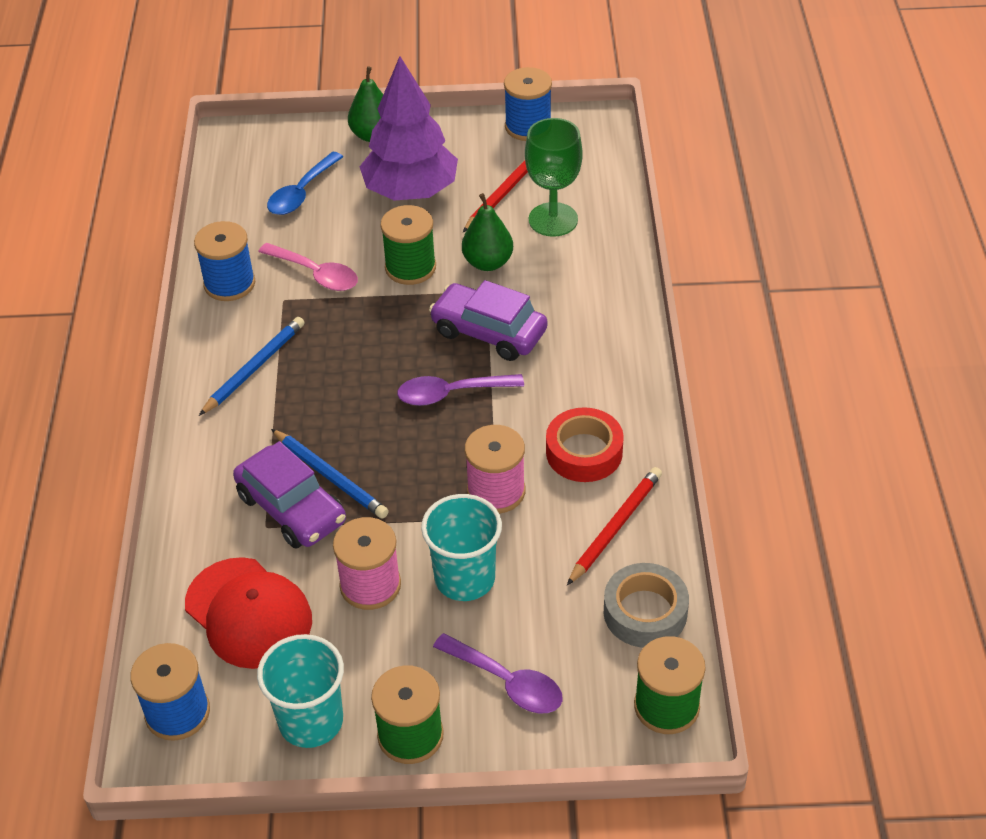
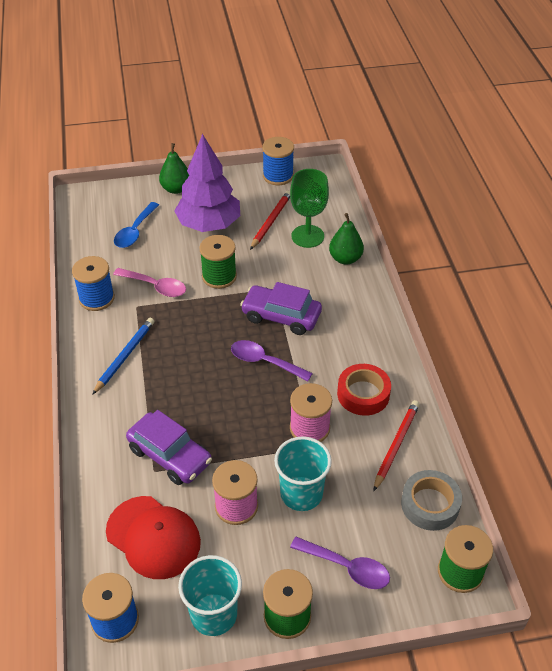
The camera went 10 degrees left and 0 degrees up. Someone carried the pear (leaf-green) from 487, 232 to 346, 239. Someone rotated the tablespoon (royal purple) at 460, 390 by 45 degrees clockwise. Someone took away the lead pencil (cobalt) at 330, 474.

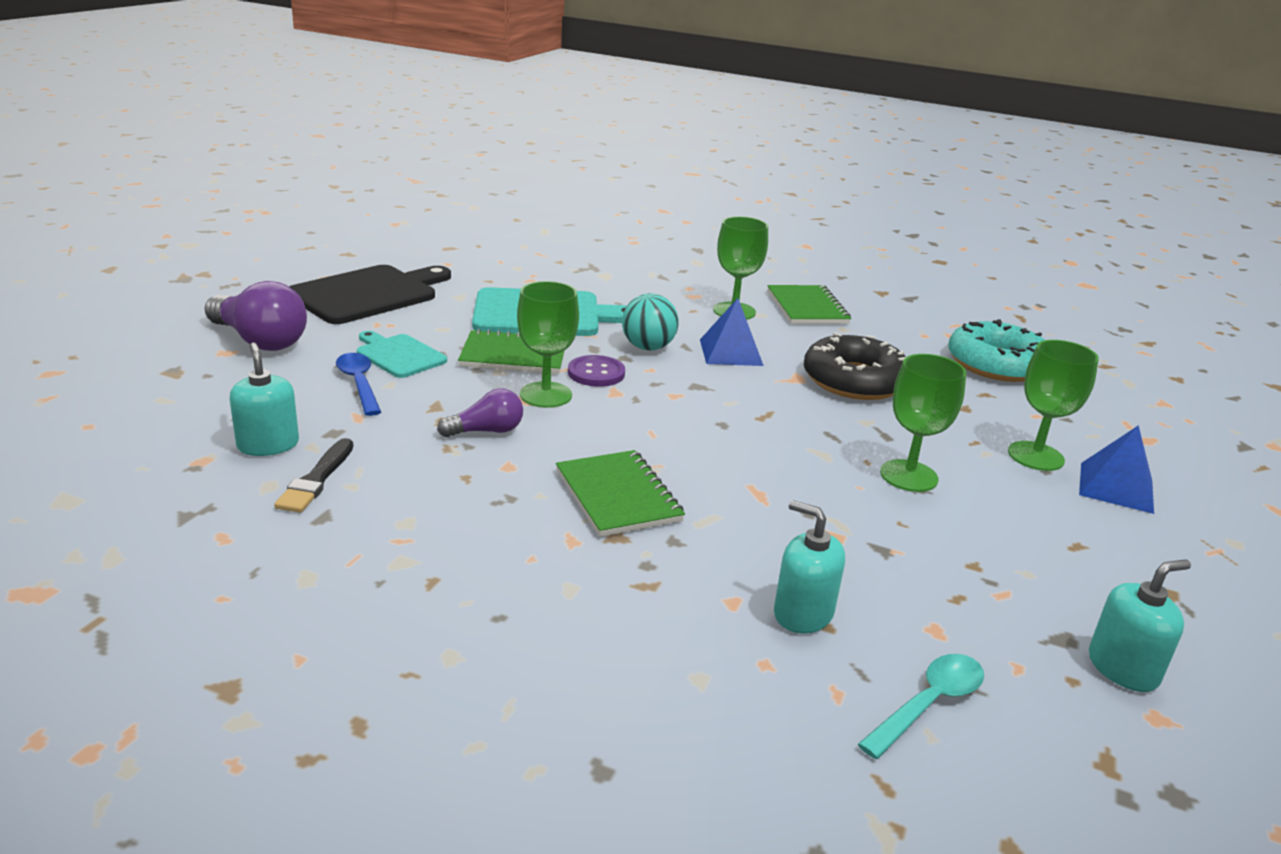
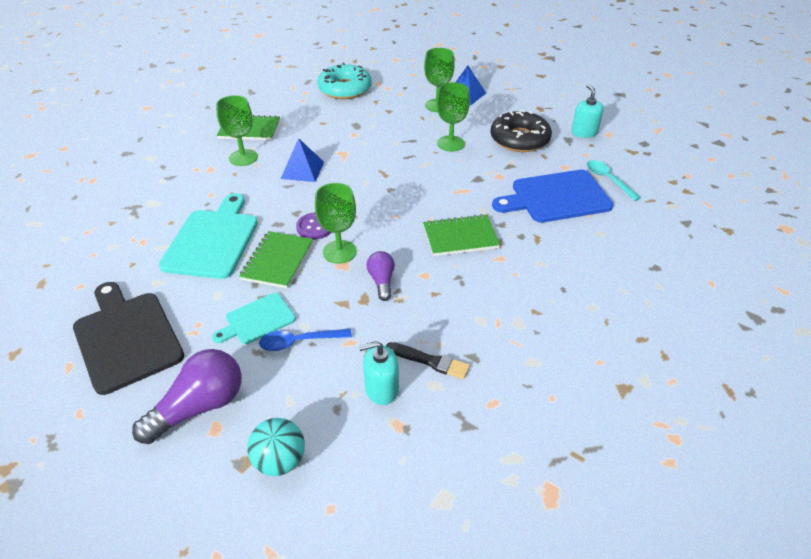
The camera went 75 degrees left and 15 degrees up. Someone carried the play ball (turquoise) from 650, 321 to 276, 447. Someone carried the doughnut (ebony) from 855, 366 to 521, 131. Someone swapped the soap pump (turquoise) at 809, 567 for the bread board (cobalt) at 552, 196.

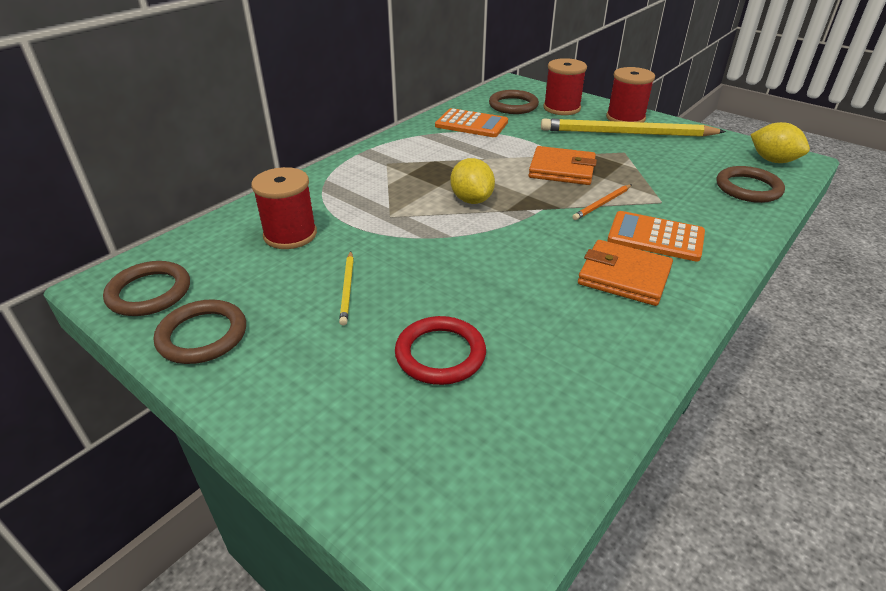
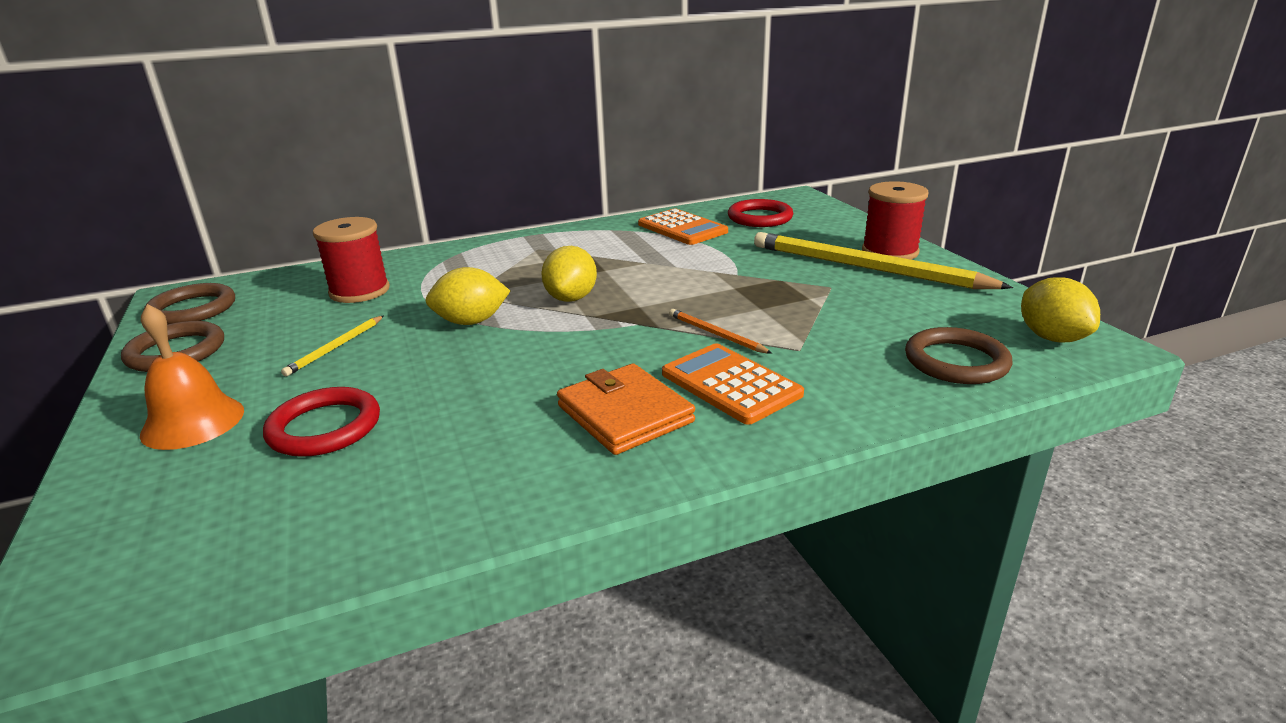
The camera went 30 degrees right and 10 degrees down. Someone took away the spool (crimson) at 565, 86. Someone repainted the torus (russet) at 514, 102, which became the torus (crimson) at 761, 213. Someone took away the wallet (orange) at 563, 165. Someone rotated the lead pencil (orange) at 601, 202 by 60 degrees clockwise. Someone put down the lemon (golden) at 467, 296. Someone put down the hand bell (orange) at 192, 377.

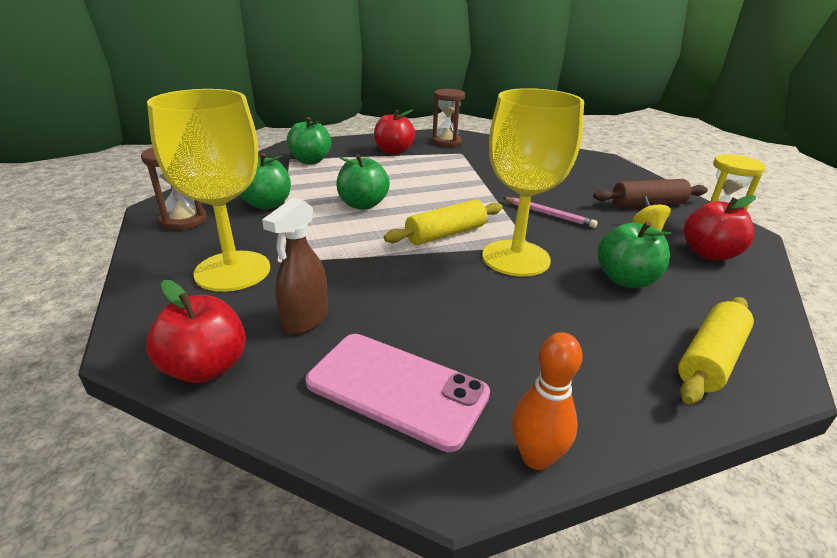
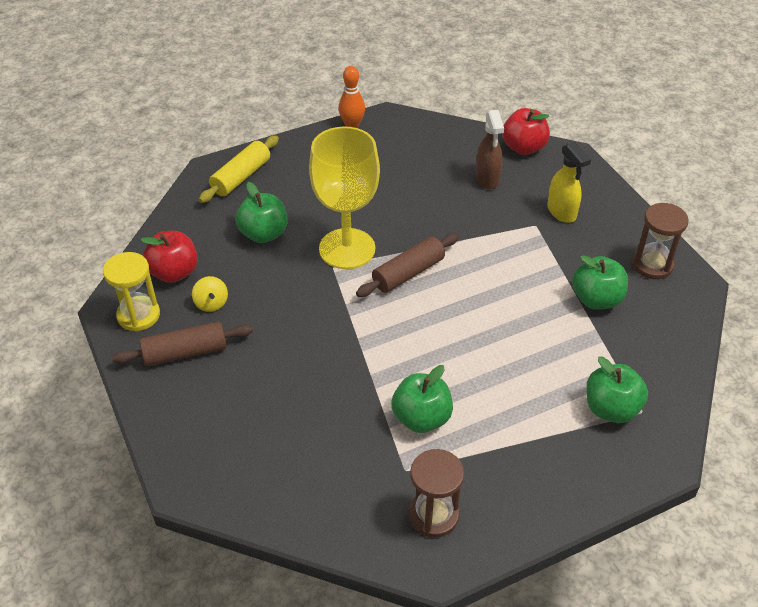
The camera went 175 degrees right and 15 degrees up. Someone swapped the goblet (golden) at 208, 190 for the spray cleaner (golden) at 569, 182. Someone took away the apple fruit (crimson) at 394, 132. Someone carried the apple fruit (leaf-green) from 363, 182 to 422, 399. Someone took away the lead pencil (rose-pink) at 550, 212. Someone rotated the spray cleaner (russet) at 295, 266 by 150 degrees clockwise. Someone repainted the rolling pin (golden) at 443, 222, which became the rolling pin (russet) at 407, 265. Someone took away the smartphone (rose-pink) at 397, 393.

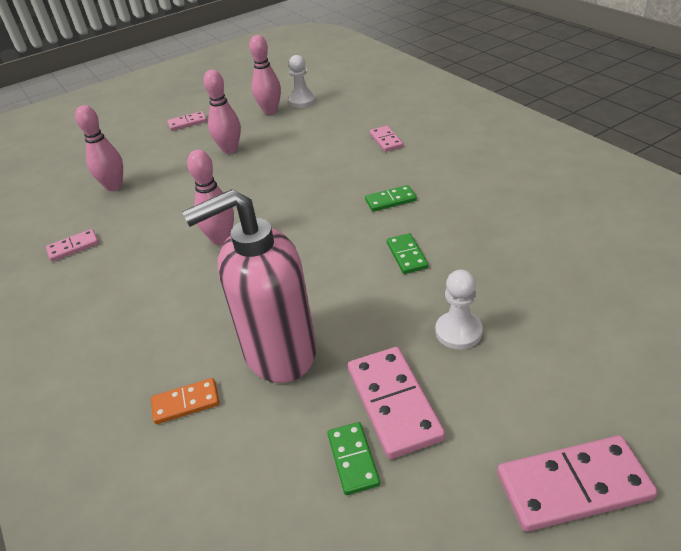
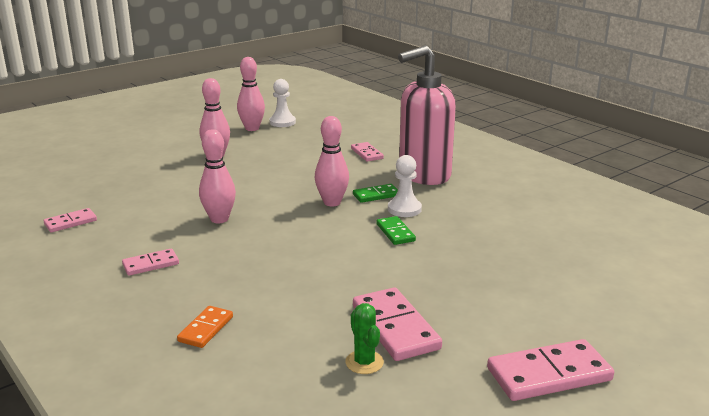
The camera went 10 degrees left and 15 degrees down. Someone carried the bowling pin (rose-pink) from 99, 148 to 332, 161. Someone carried the domino piece (rose-pink) from 187, 121 to 150, 262. Someone carried the soap pump (rose-pink) from 249, 286 to 427, 115. Someone carried the pawn (pure white) from 459, 310 to 405, 186. Someone rotated the domino piece (orange) at 185, 401 by 45 degrees counterclockwise. Someone swapped the domino piece (leaf-green) at 353, 458 for the cactus (leaf-green) at 364, 338.

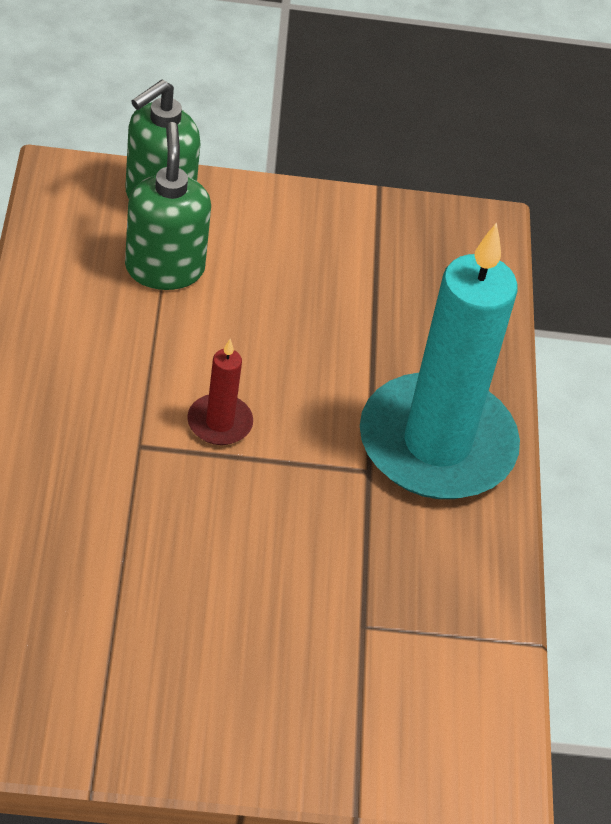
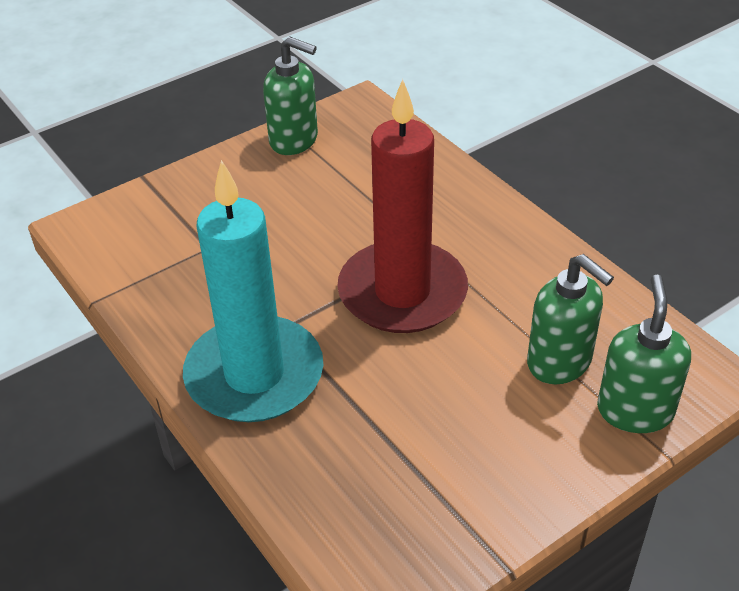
The camera went 150 degrees right and 5 degrees down. Someone scaled the candle (crimson) at 220, 392 by 2.46. Someone put down the soap pump (leaf-green) at 290, 95.

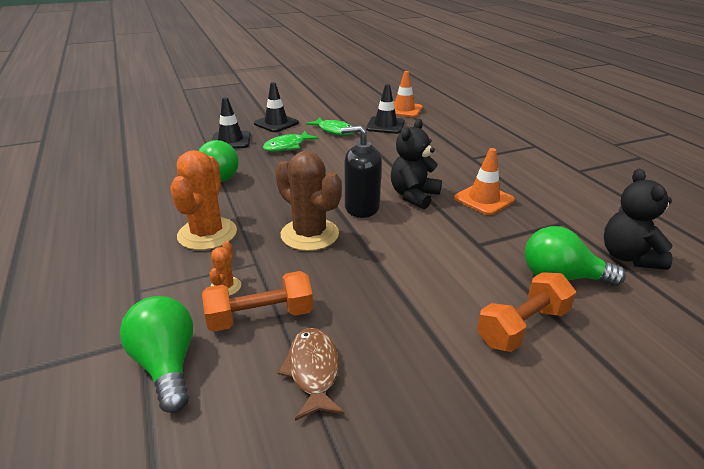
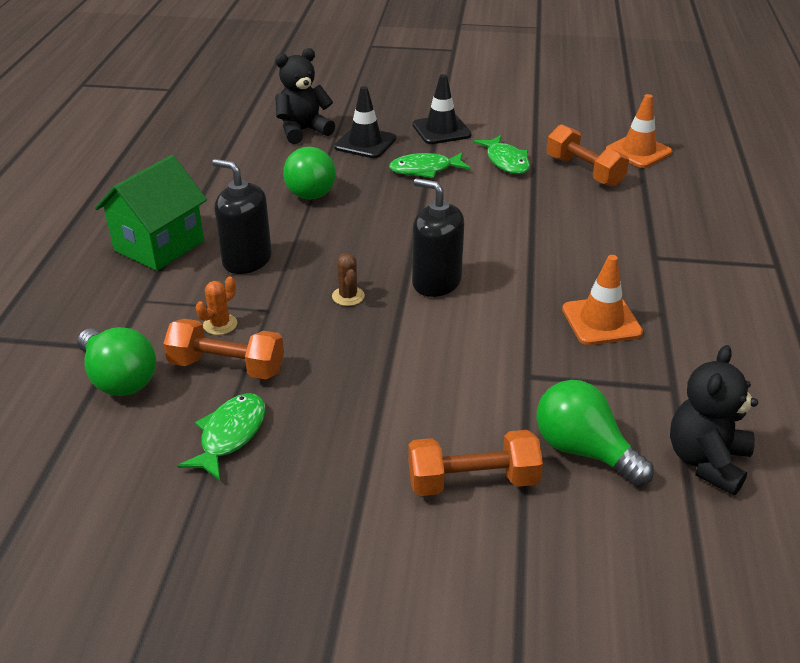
The camera went 30 degrees right and 5 degrees up. Someone swapped the safety cone (ebony) at 385, 109 for the free weight (orange) at 588, 155. Someone carried the teddy bear (ebony) from 416, 164 to 305, 96. Someone swapped the cactus (orange) at 203, 200 for the soap pump (ebony) at 242, 216. Someone scaled the cactus (russet) at 308, 201 by 0.46. Someone rotated the lightbulb (leaf-green) at 156, 354 by 135 degrees clockwise. Someone repainted the fish figure (russet) at 311, 374, which became the fish figure (leaf-green) at 221, 437. Someone put down the cottage (leaf-green) at 151, 213.

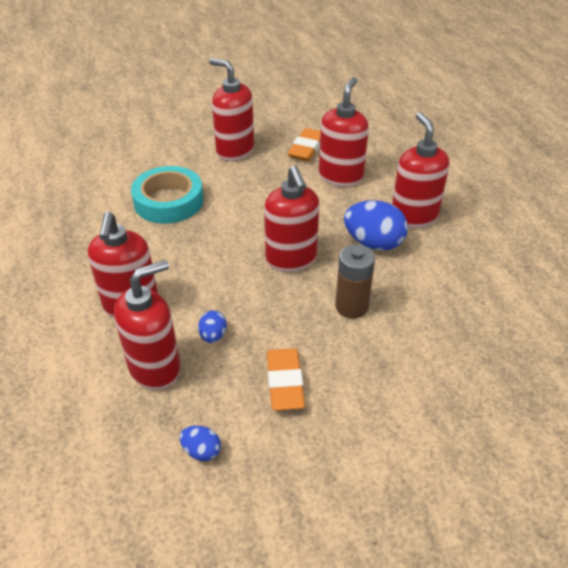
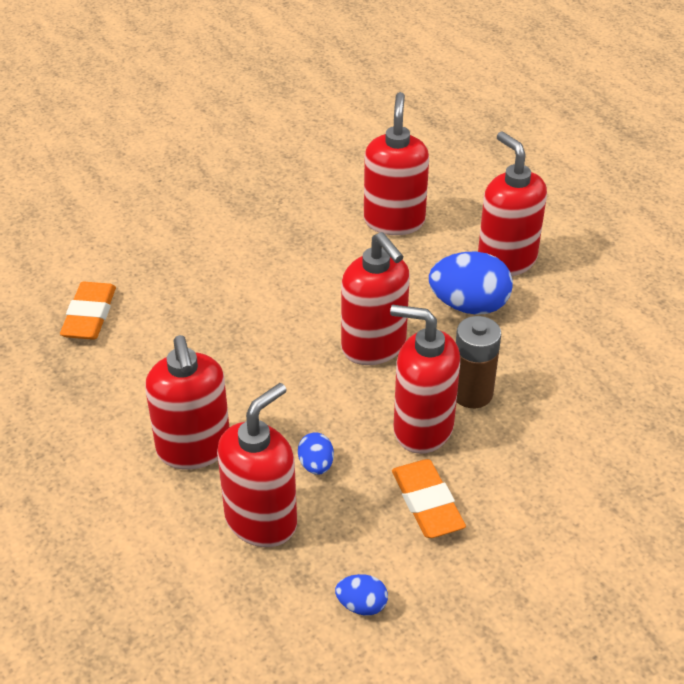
The camera went 15 degrees left and 0 degrees up. Someone carried the soap pump (crimson) from 231, 109 to 425, 379. Someone carried the pencil eraser (orange) from 304, 144 to 88, 311. Someone took away the roll of tape (turquoise) at 167, 195.

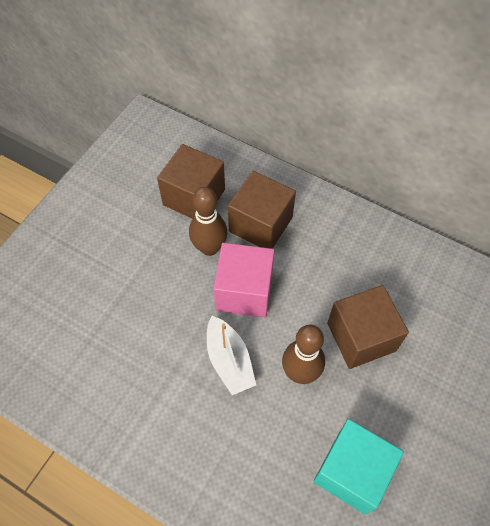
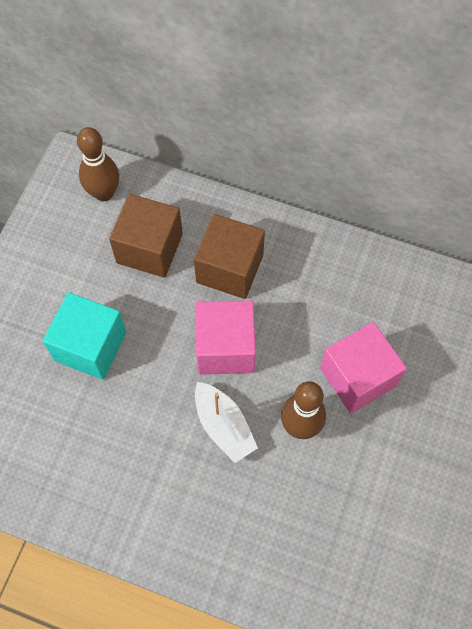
The camera went 10 degrees left and 5 degrees up. Someone carried the bowling pin (russet) from 208, 221 to 98, 164. Someone repainted the block (russet) at 368, 327, which became the block (rose-pink) at 363, 367. Someone carried the block (turquoise) from 359, 466 to 84, 336.

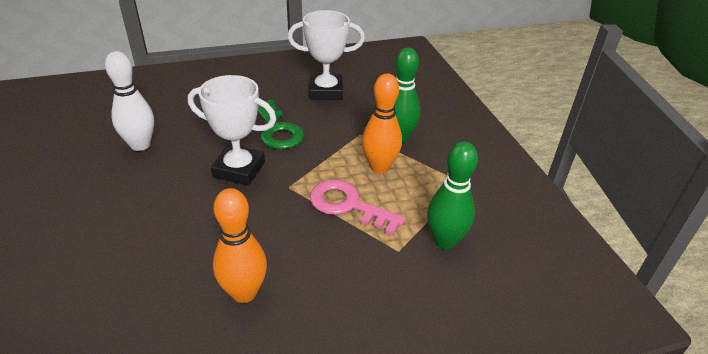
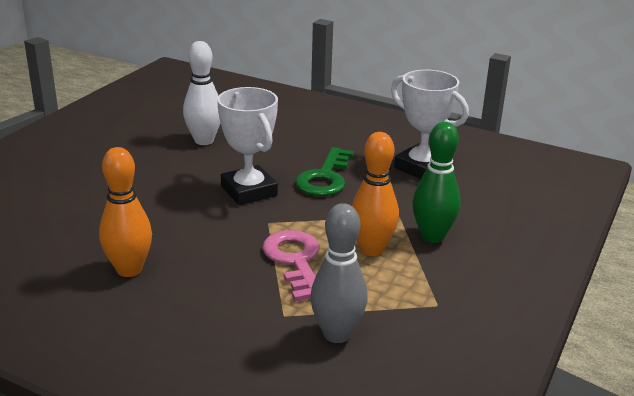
The camera went 45 degrees right and 10 degrees down. Someone repainted the bowling pin (leaf-green) at 452, 195, which became the bowling pin (ash-grey) at 339, 273.

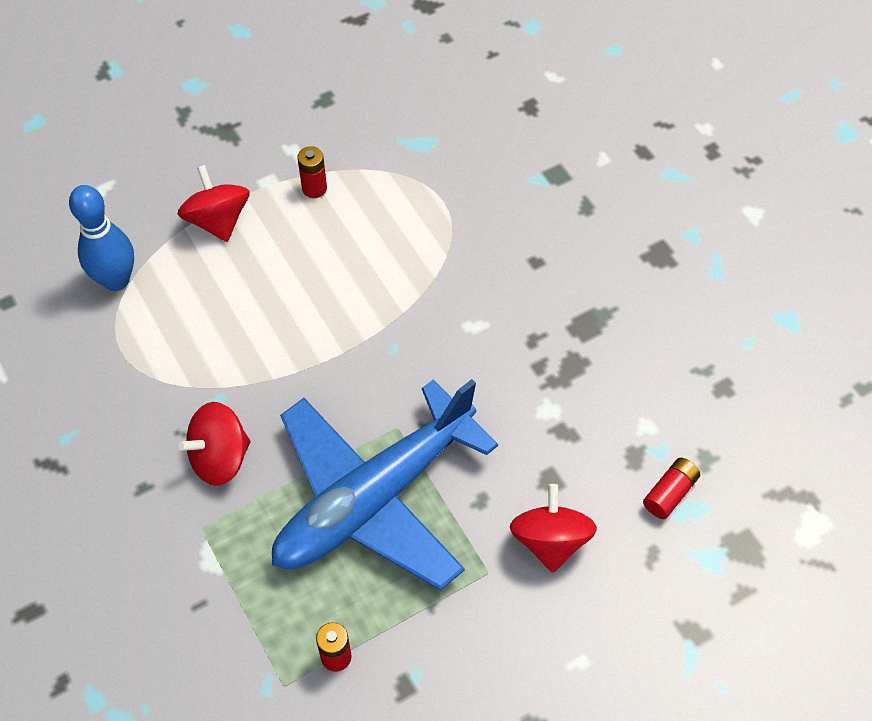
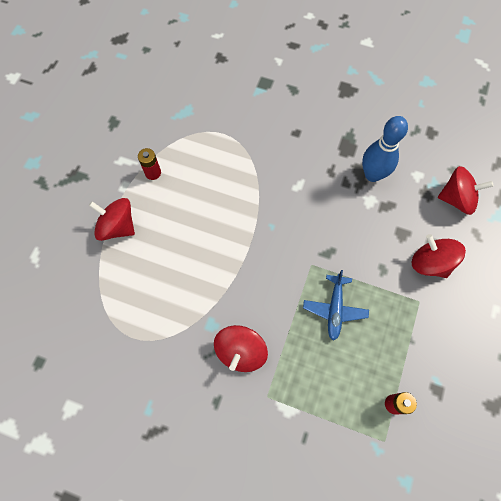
The camera went 40 degrees left and 10 degrees up. Someone carried the bowling pin (cobalt) from 101, 238 to 385, 149. Someone scaled the toy plane (cobalt) at 385, 484 by 0.42. Someone swapped the AA battery (crimson) at 671, 488 for the spinning top (crimson) at 465, 190.

